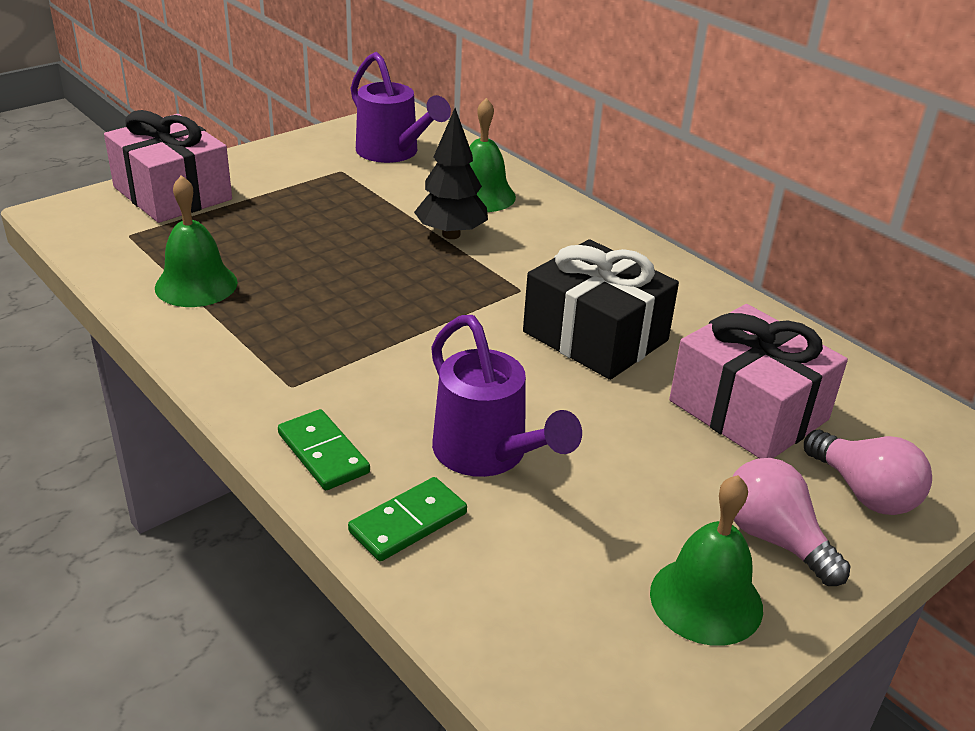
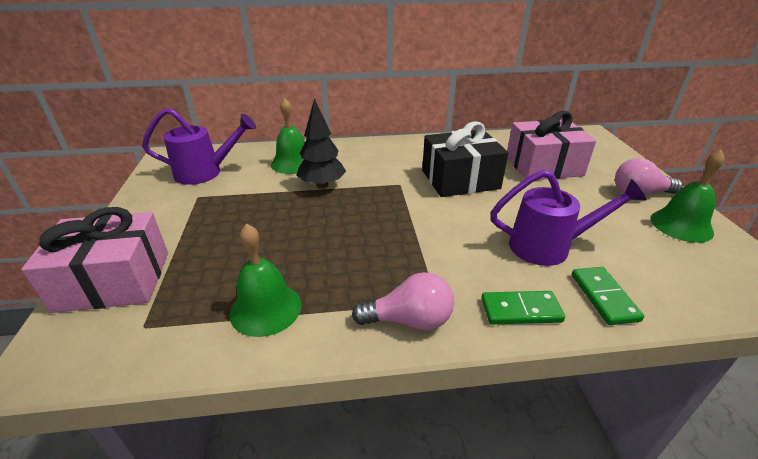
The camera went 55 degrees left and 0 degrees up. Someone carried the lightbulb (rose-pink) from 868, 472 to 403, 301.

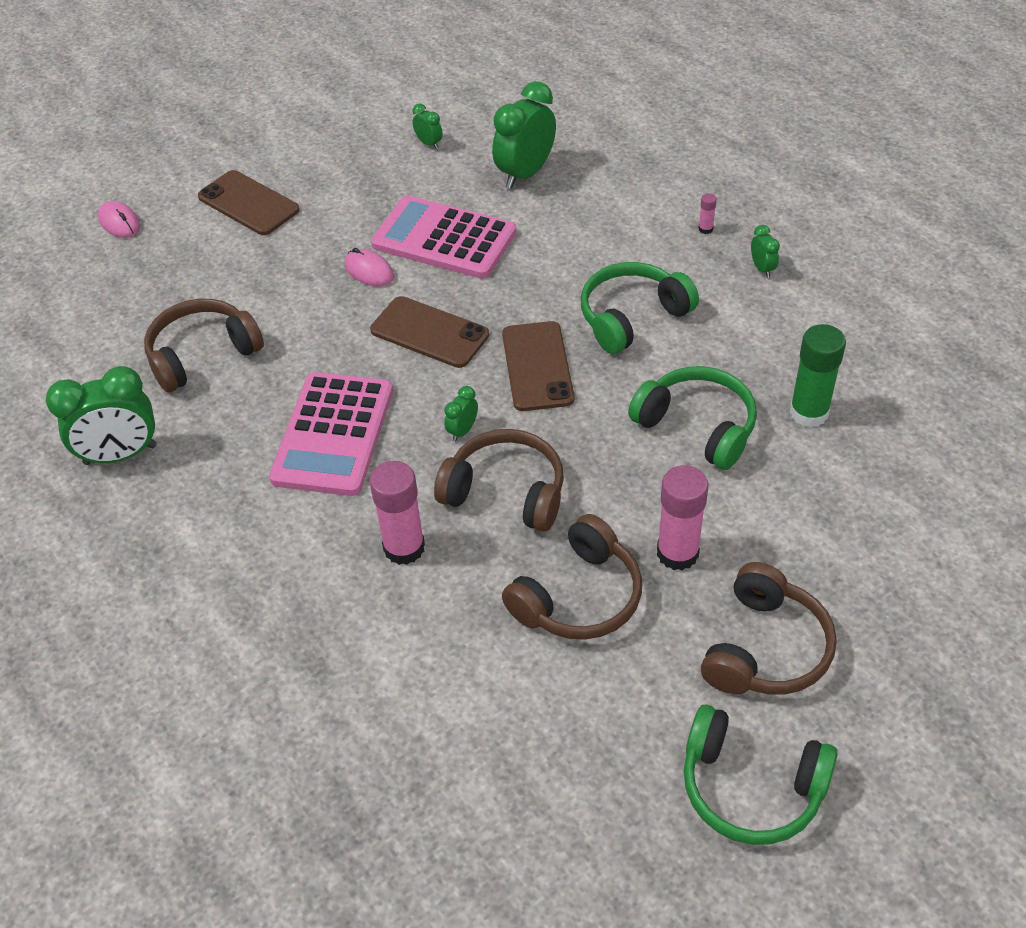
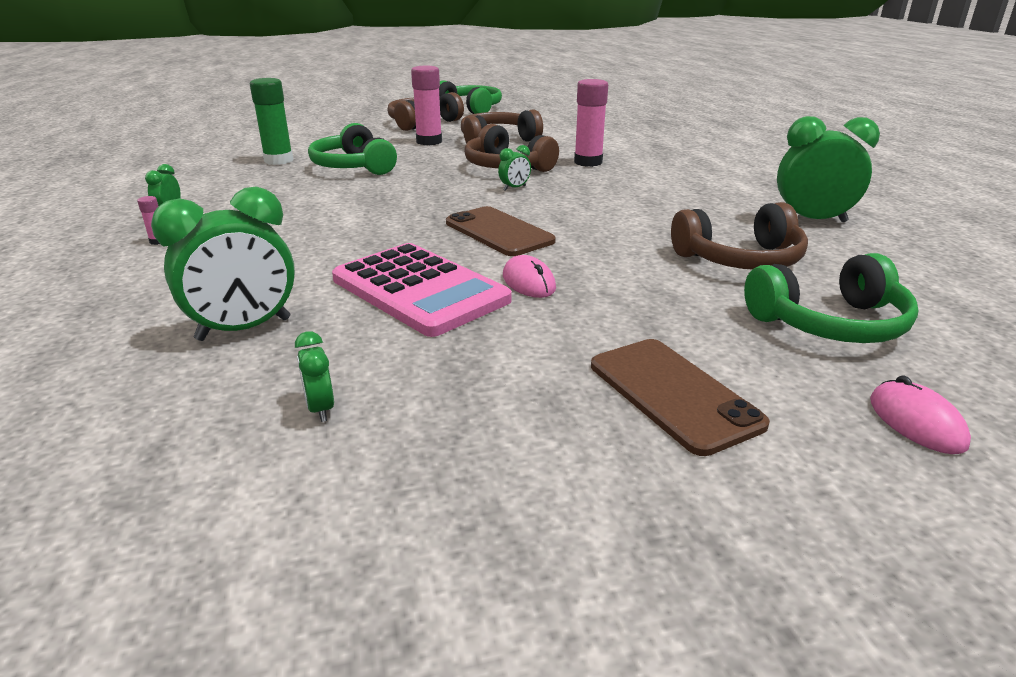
The camera went 160 degrees left and 20 degrees down. Someone carried the headphones (leaf-green) from 640, 308 to 831, 298. Someone took away the smartphone (russet) at 538, 366. Someone took away the adding machine (rose-pink) at 331, 434.

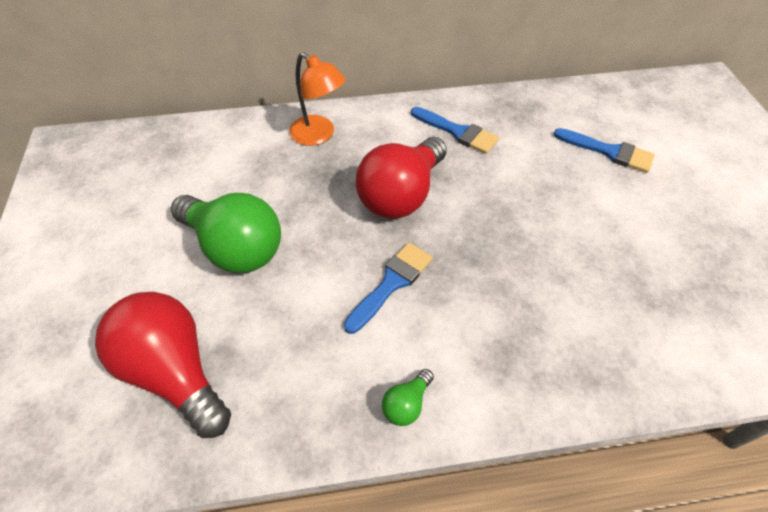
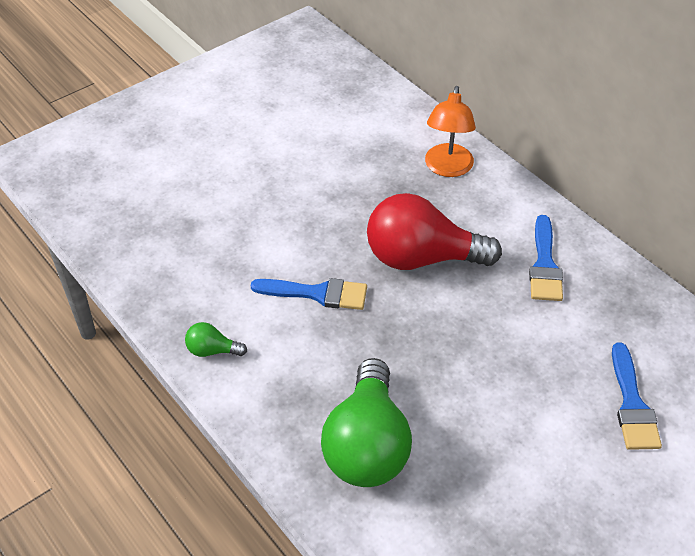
The camera went 60 degrees right and 5 degrees down. Someone carried the lightbulb (leaf-green) from 226, 233 to 366, 422. Someone took away the lightbulb (crimson) at 163, 365.

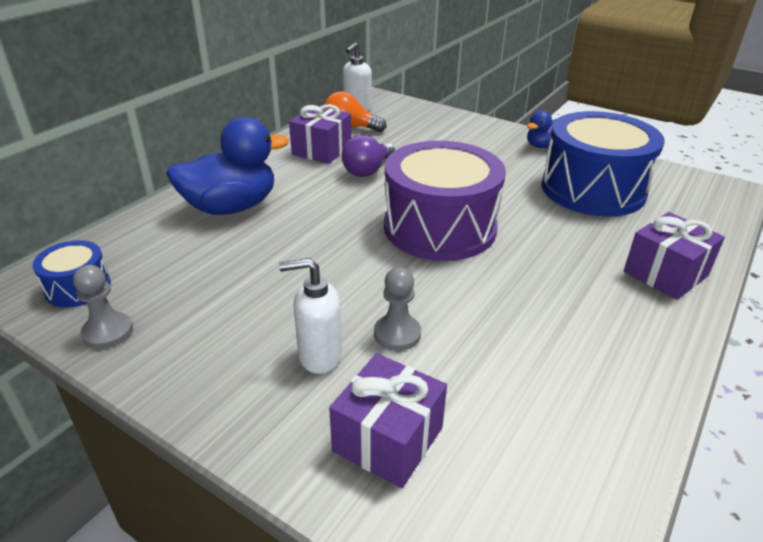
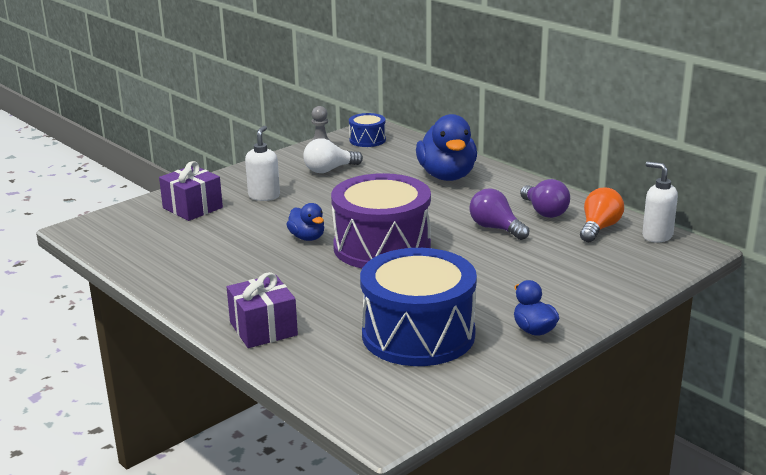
The camera went 105 degrees right and 10 degrees down. Someone swapped the gift (royal purple) at 320, 134 for the lightbulb (royal purple) at 545, 198. Someone took away the pawn (ash-grey) at 397, 309. Someone put down the lightbulb (pure white) at 333, 155. Someone put down the toy duck (cobalt) at 305, 222.

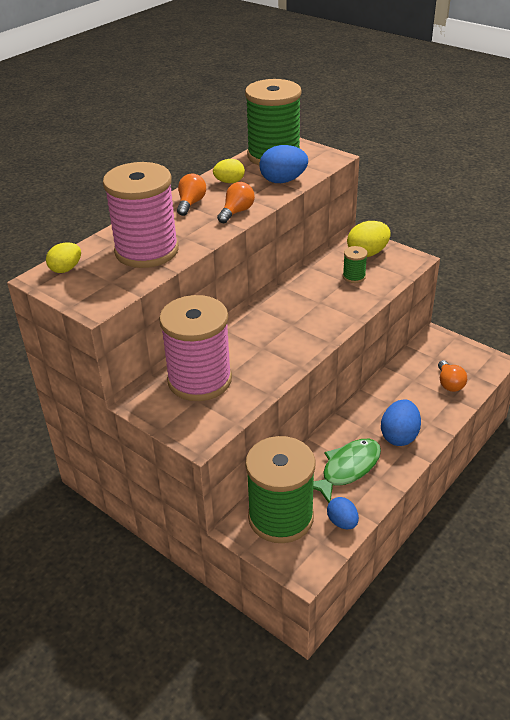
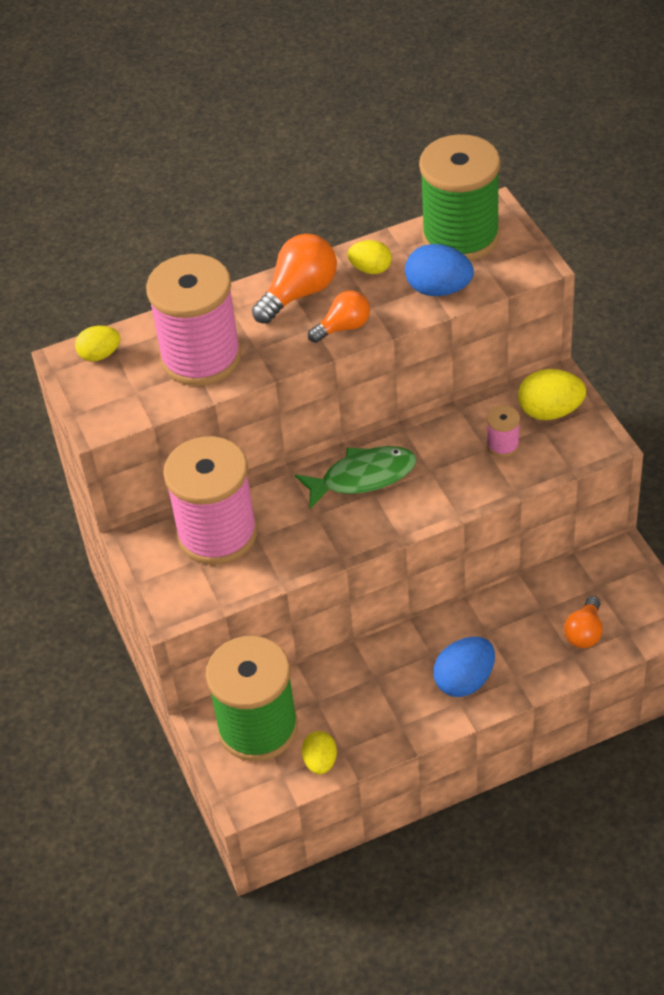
The camera went 30 degrees right and 10 degrees up. Someone scaled the lightbulb (orange) at 191, 195 by 1.57. Someone repainted the spool (leaf-green) at 355, 264, which became the spool (rose-pink) at 503, 431. Someone carried the fish figure (leaf-green) from 347, 471 to 355, 477. Someone repainted the egg (cobalt) at 343, 513, which became the egg (golden) at 319, 752.

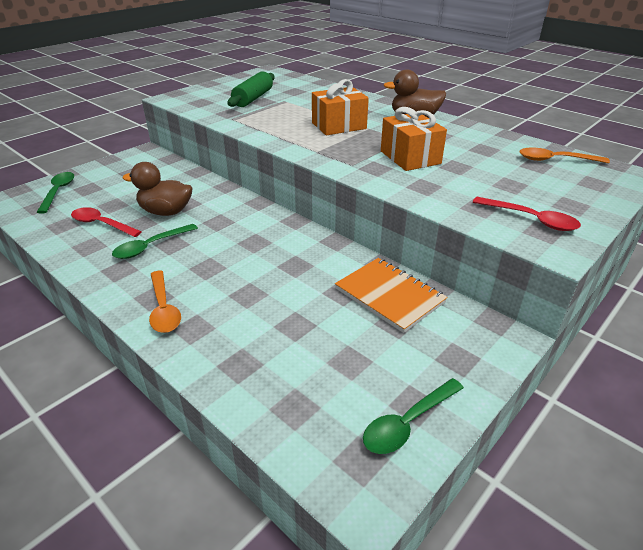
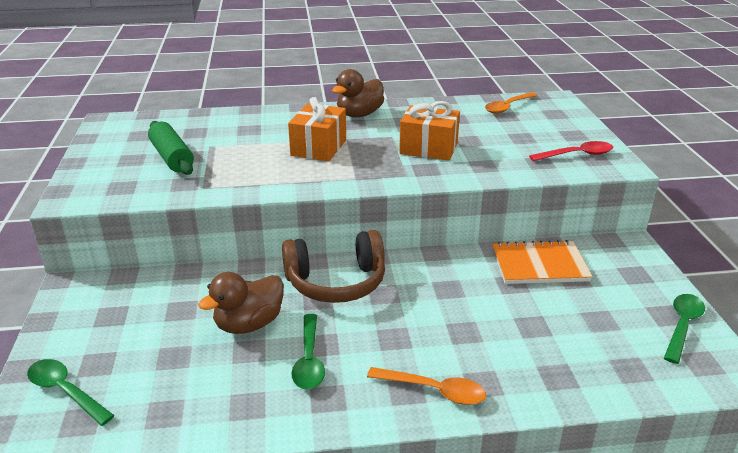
The camera went 50 degrees left and 5 degrees down. Someone took away the tablespoon (crimson) at 106, 222. Someone rotated the tablespoon (leaf-green) at 413, 416 by 150 degrees counterclockwise. Someone put down the headphones (russet) at 333, 266.

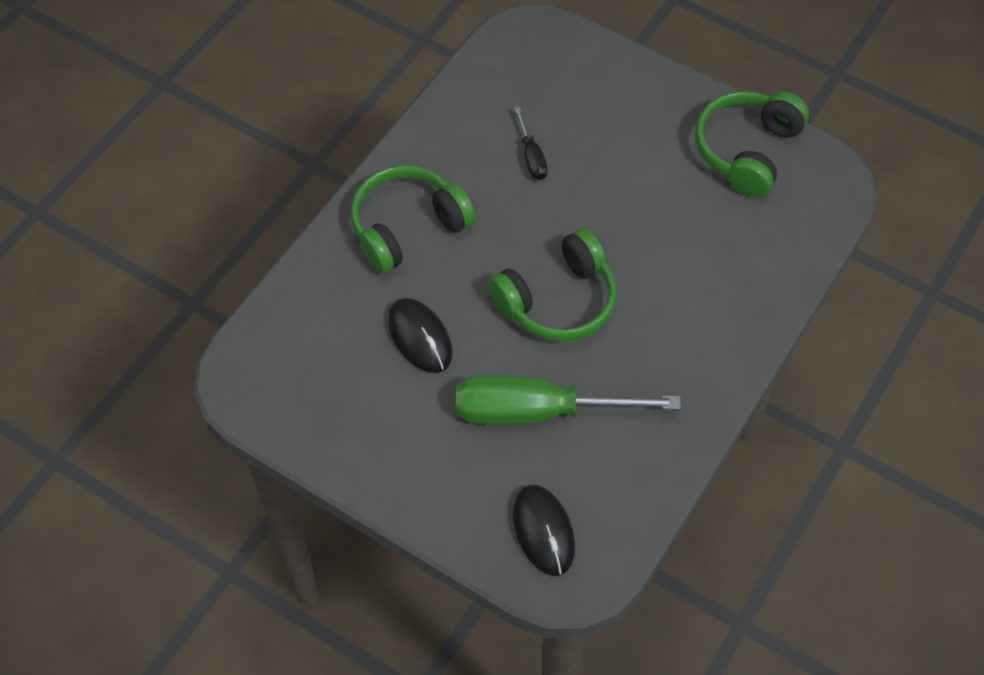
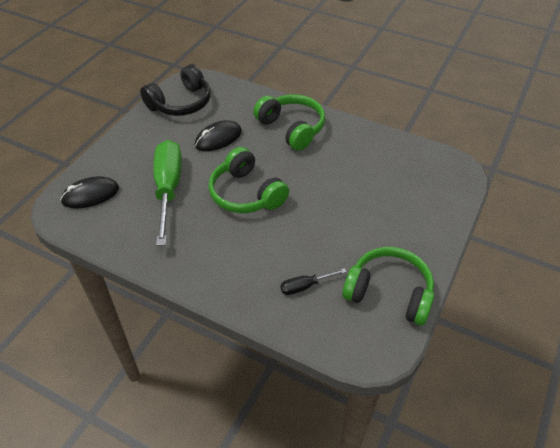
The camera went 85 degrees right and 10 degrees down. Someone carried the flat screwdriver (ebony) from 531, 143 to 313, 281. Someone put down the headphones (ebony) at 175, 90.

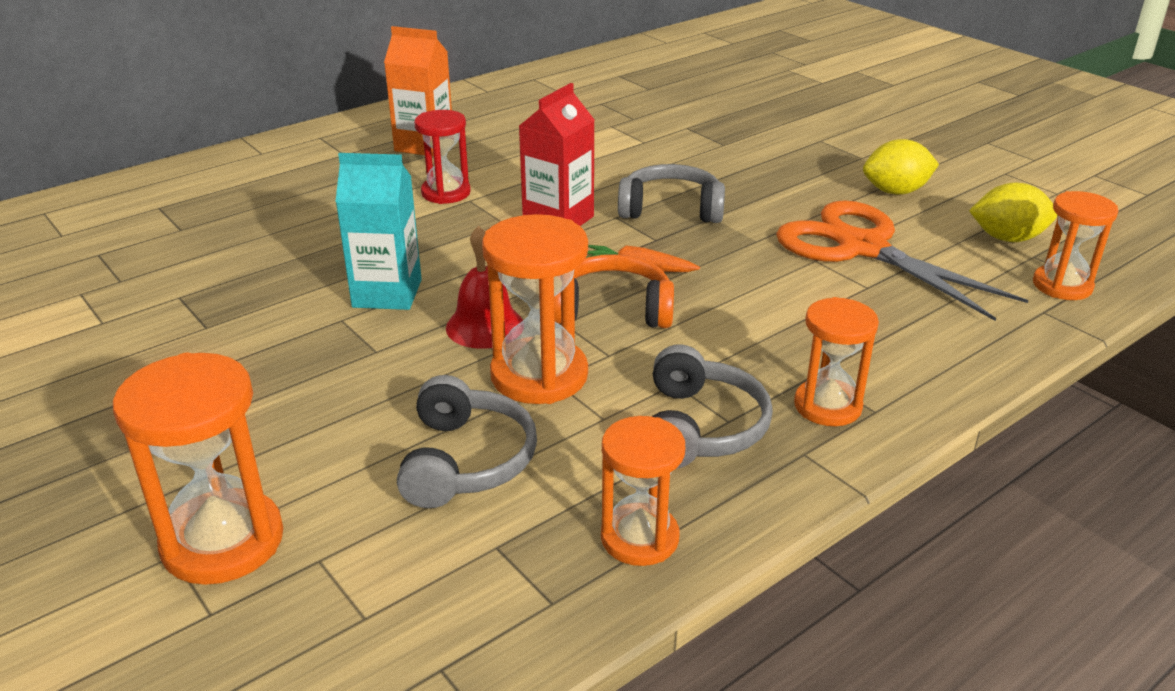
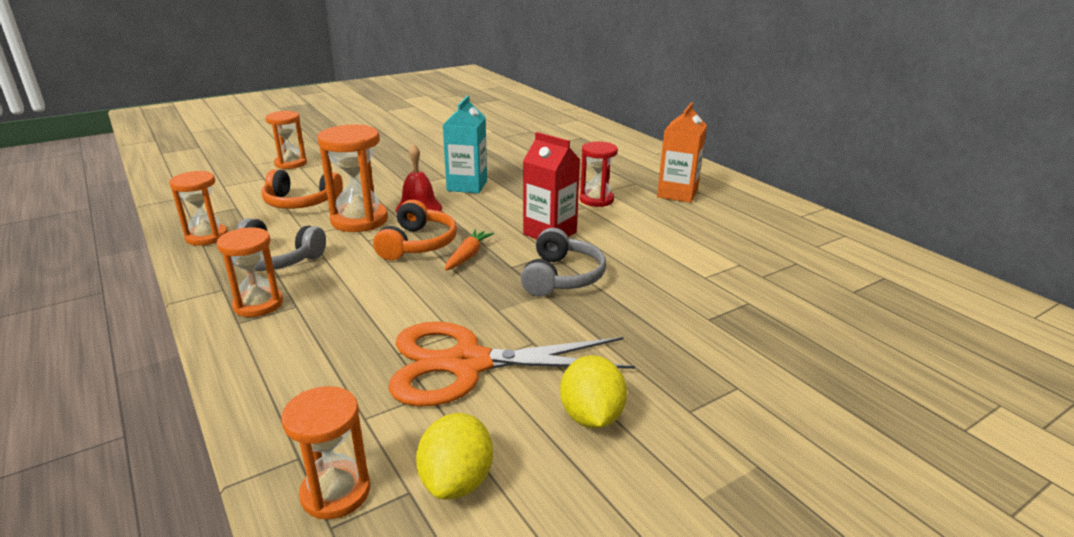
The camera went 95 degrees right and 5 degrees down. Someone rotated the shears (orange) at 902, 260 by 150 degrees counterclockwise. Someone scaled the sandglass (orange) at 198, 469 by 0.66. Someone repainted the headphones (ash-grey) at 467, 441, which became the headphones (orange) at 302, 189.

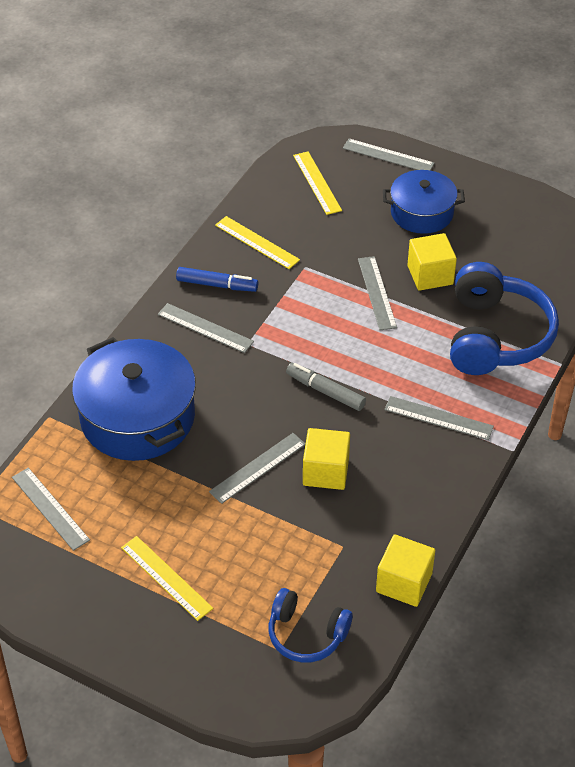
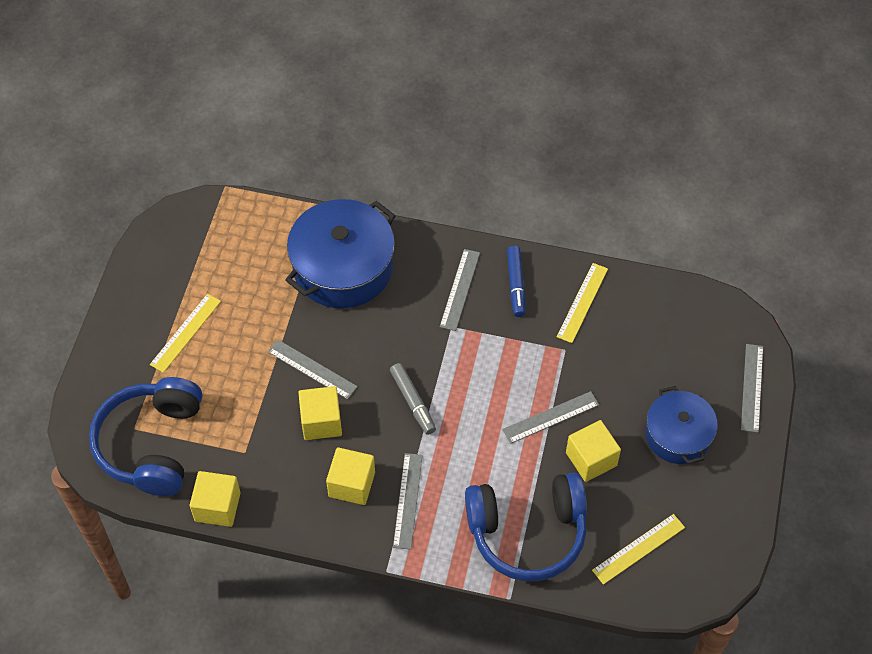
The camera went 75 degrees right and 10 degrees up. Someone carried the ruler (golden) from 317, 183 to 638, 549. Someone rotated the marker pen (ash-grey) at 326, 387 by 135 degrees clockwise. Someone took away the ruler (ash-grey) at 51, 509. Someone scaled the headphones (cobalt) at 311, 625 by 1.75. Someone put down the block (golden) at 350, 476.

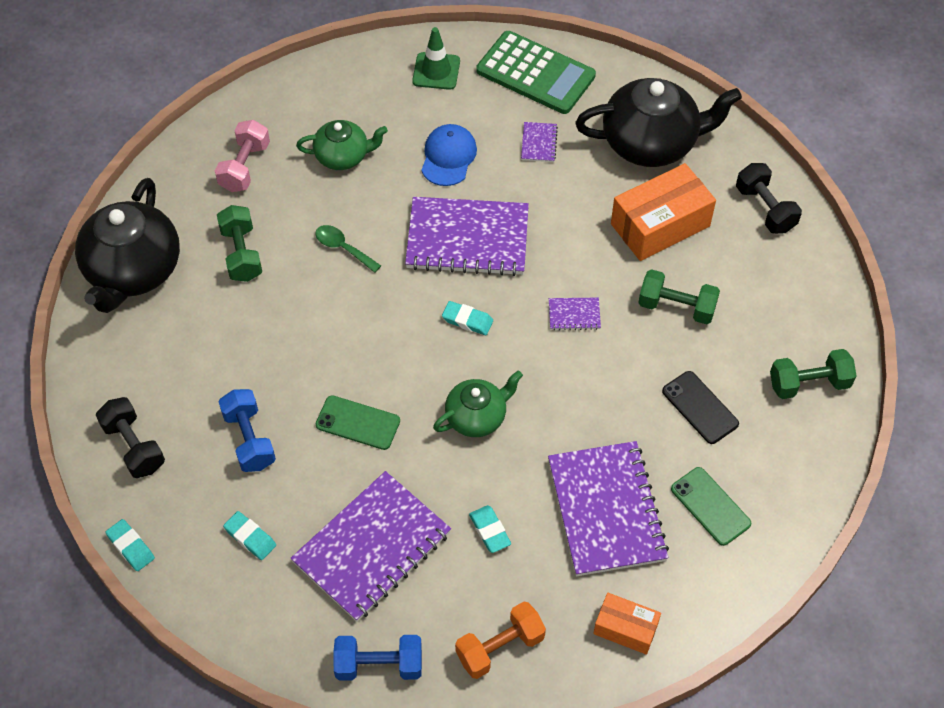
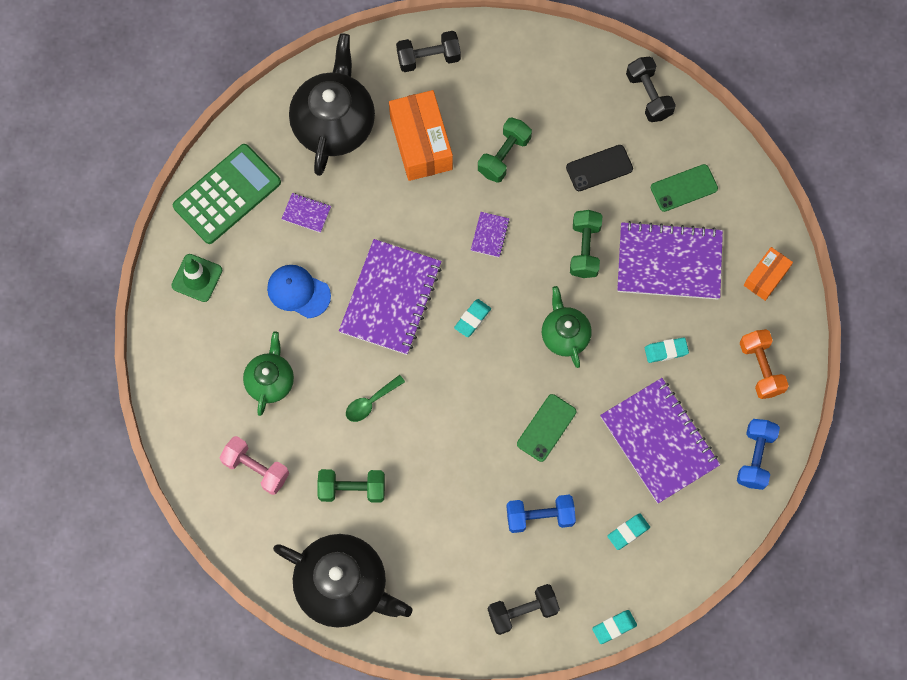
The camera went 75 degrees left and 15 degrees up. Someone carried the free weight (leaf-green) from 813, 374 to 586, 244. Someone put down the free weight (ebony) at 651, 89.

